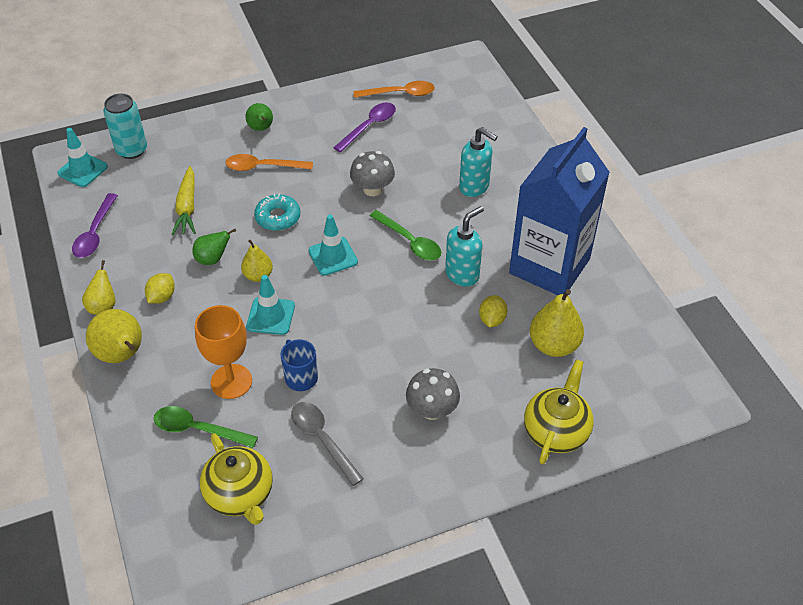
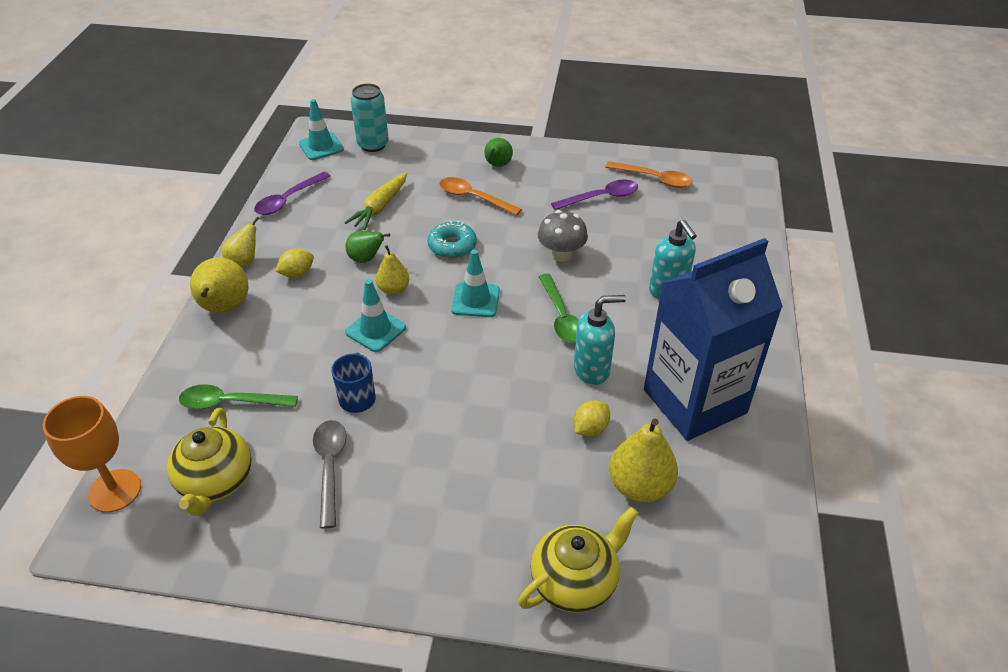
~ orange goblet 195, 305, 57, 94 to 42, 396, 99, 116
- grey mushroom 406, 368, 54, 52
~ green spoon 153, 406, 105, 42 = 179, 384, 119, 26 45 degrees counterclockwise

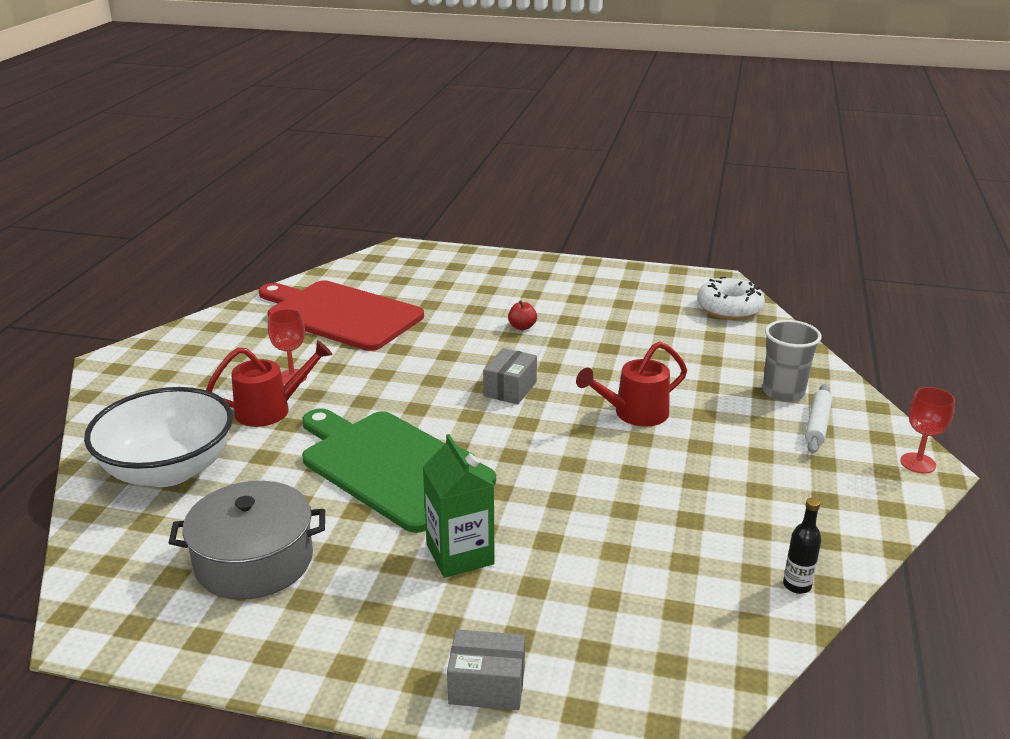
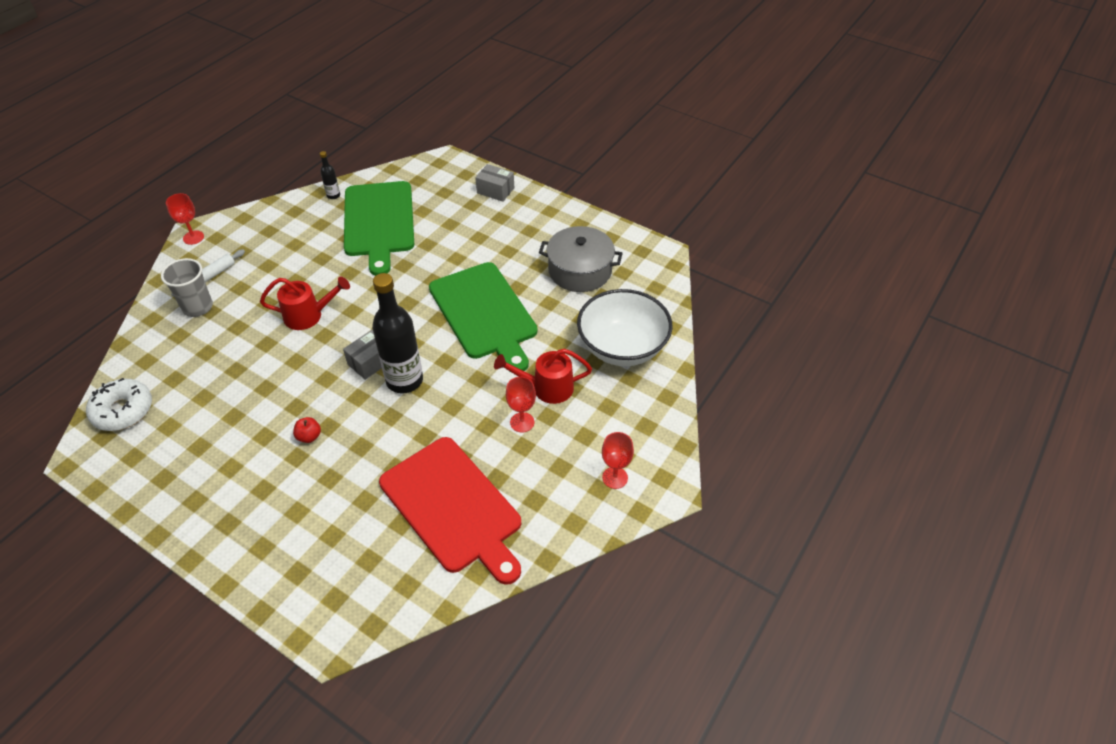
- green carton 423, 434, 72, 144
+ green cutting board 344, 181, 70, 95
+ black bottle 372, 273, 51, 121
+ red goblet 602, 432, 32, 57

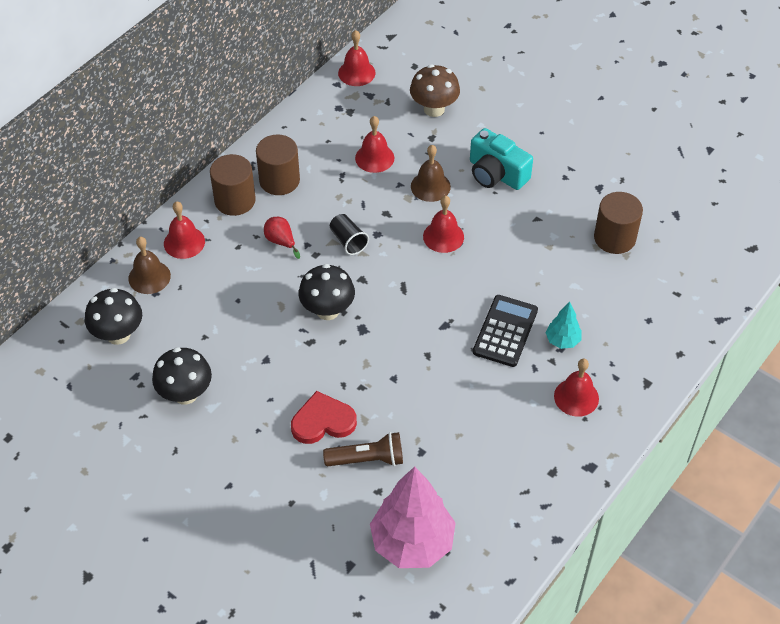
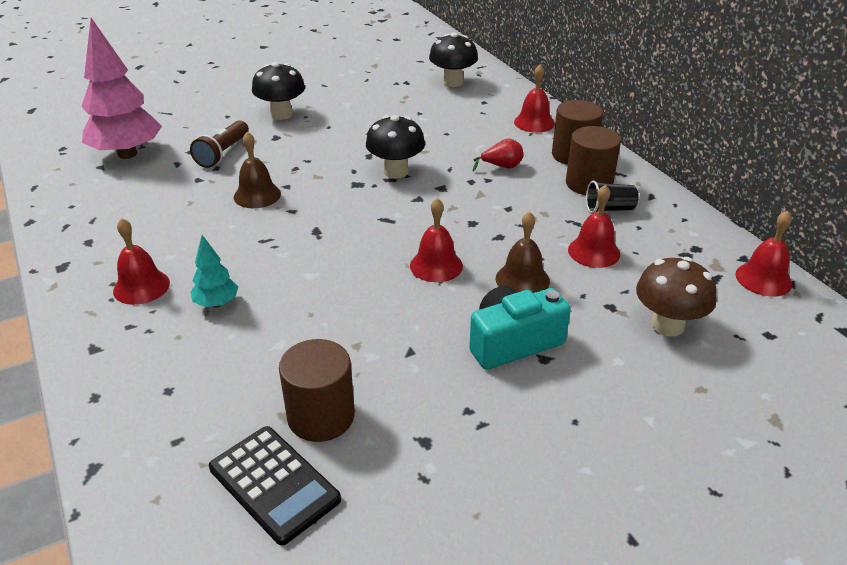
~ black cup 330, 214, 39, 41 to 586, 180, 53, 34
~ brown bell 128, 237, 43, 57 to 234, 132, 47, 76
~ black calculator 473, 295, 65, 72 to 209, 426, 132, 119
~ black mushroom 152, 347, 60, 58 to 252, 62, 53, 58
- red heart 291, 391, 66, 53

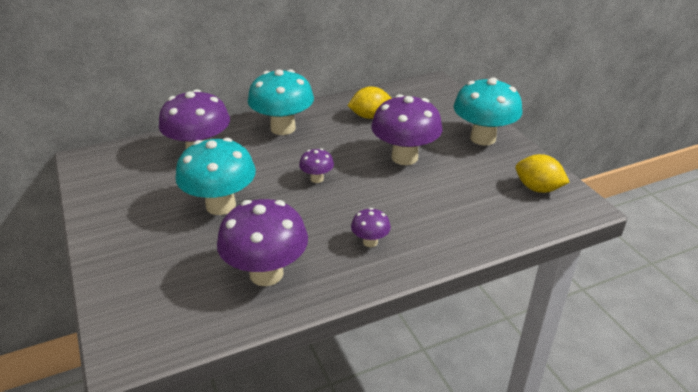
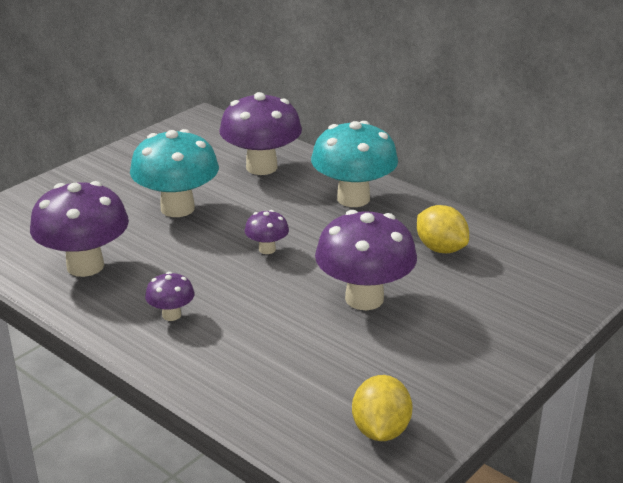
- turquoise mushroom 454, 78, 68, 68

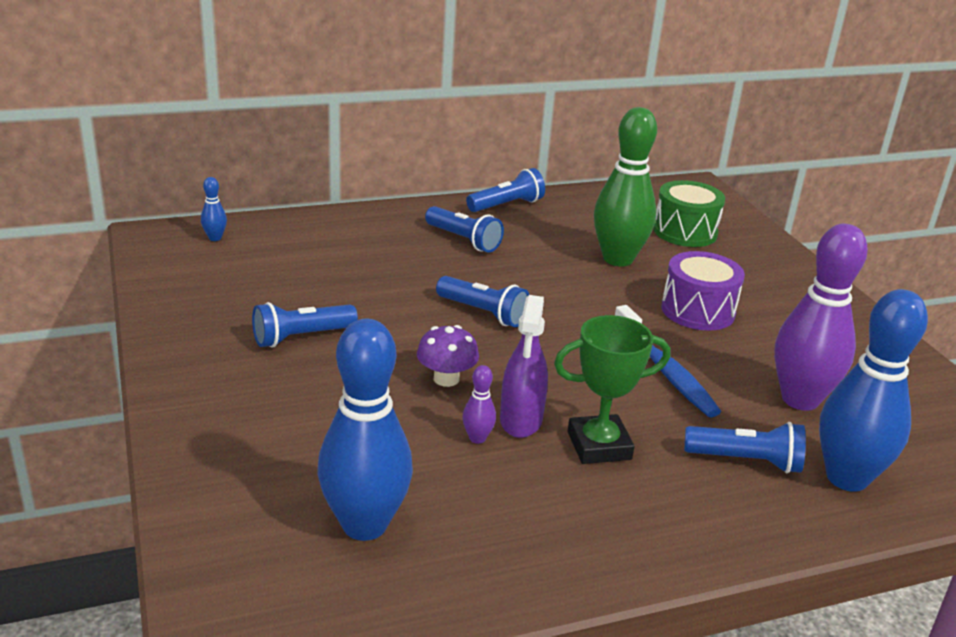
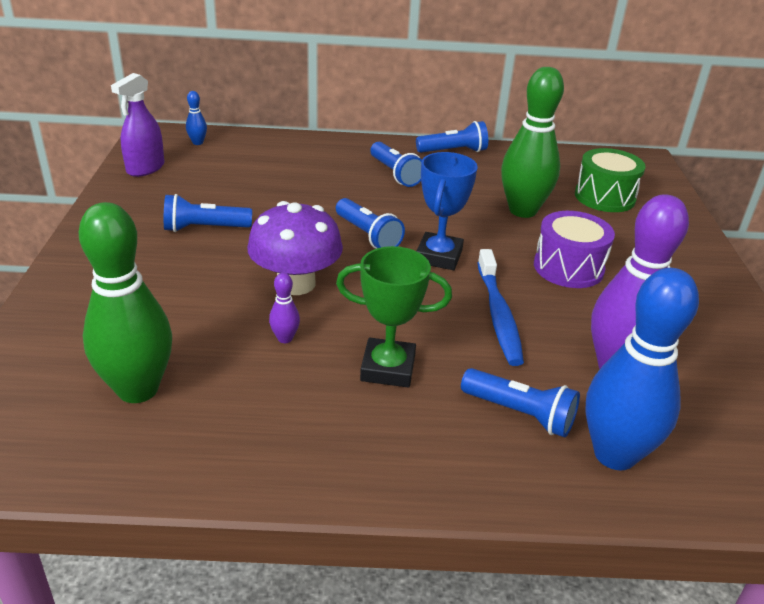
~ purple spray bottle 500, 295, 48, 143 to 111, 73, 54, 104
~ blue bowling pin 317, 319, 96, 222 to green bowling pin 79, 202, 93, 201
~ purple mushroom 417, 325, 62, 62 = 247, 201, 96, 94 x1.68
+ blue trophy 417, 152, 61, 118

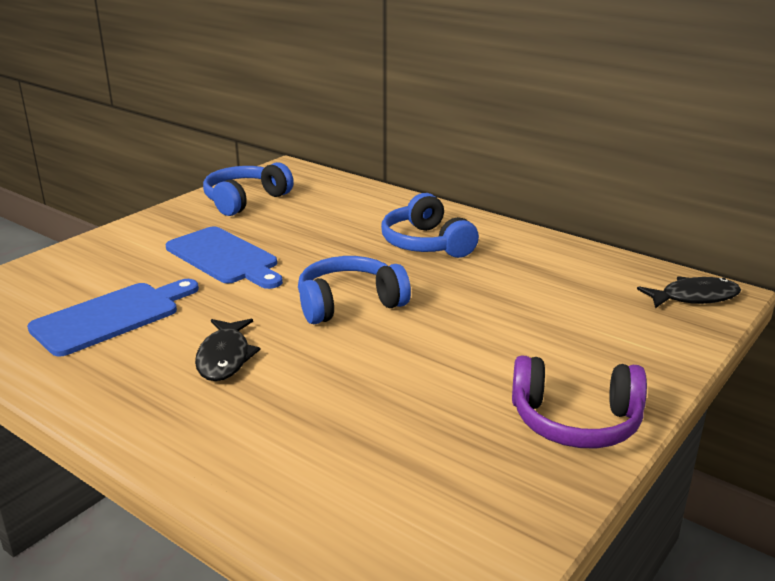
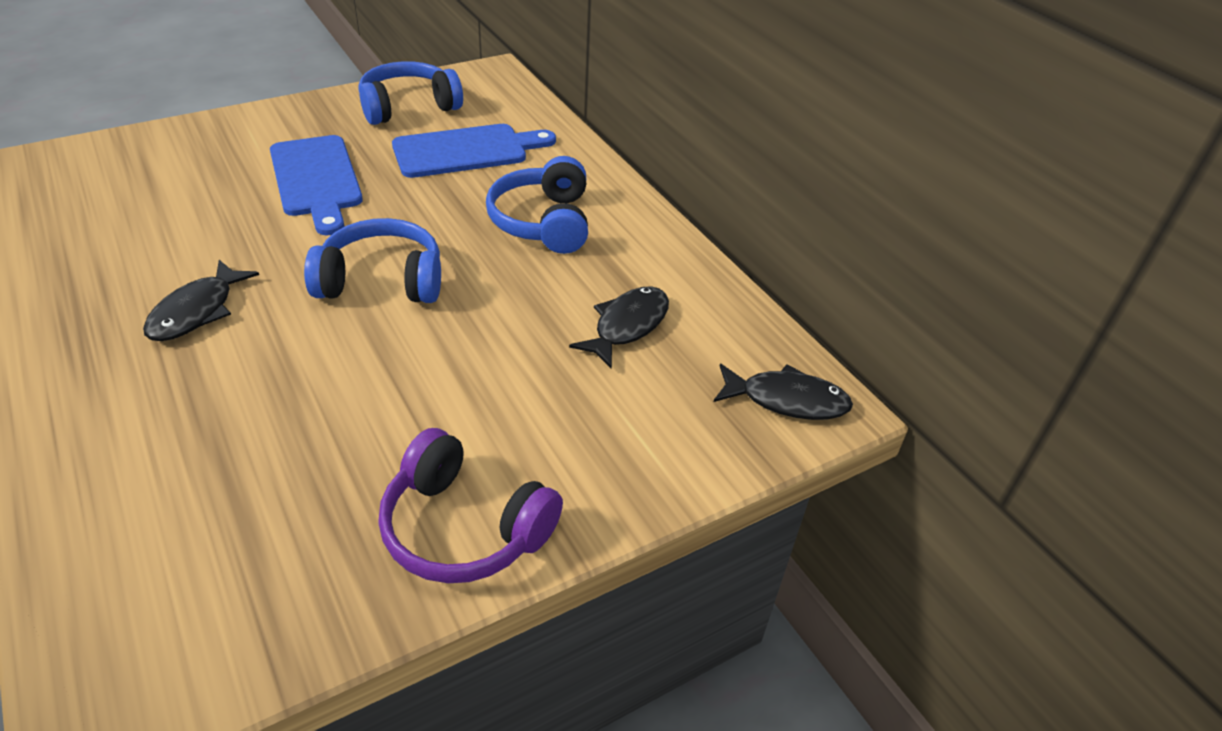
~ blue cutting board 27, 279, 172, 77 to 392, 124, 164, 54
+ black fish 569, 286, 100, 83

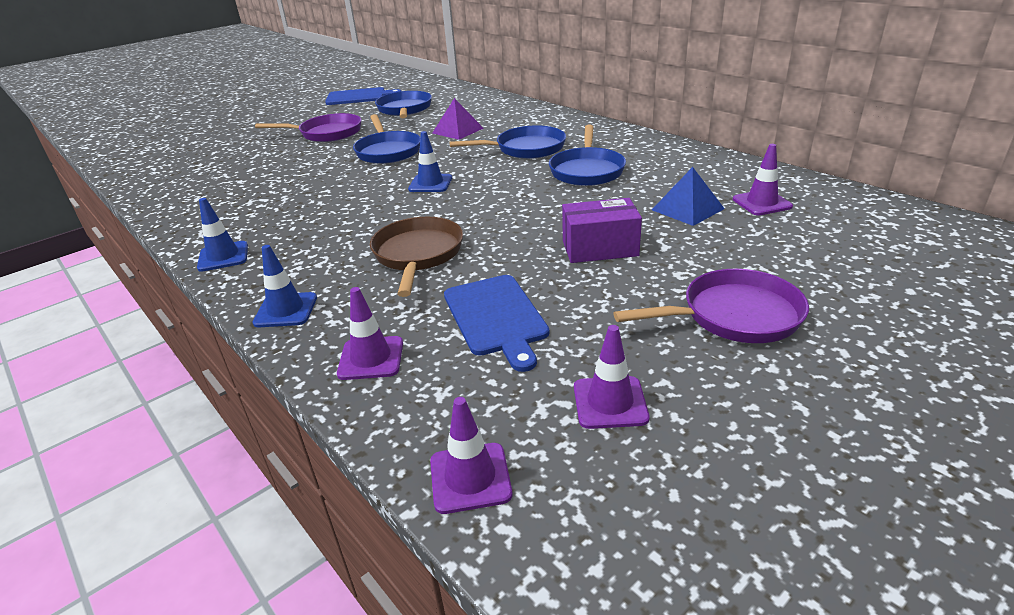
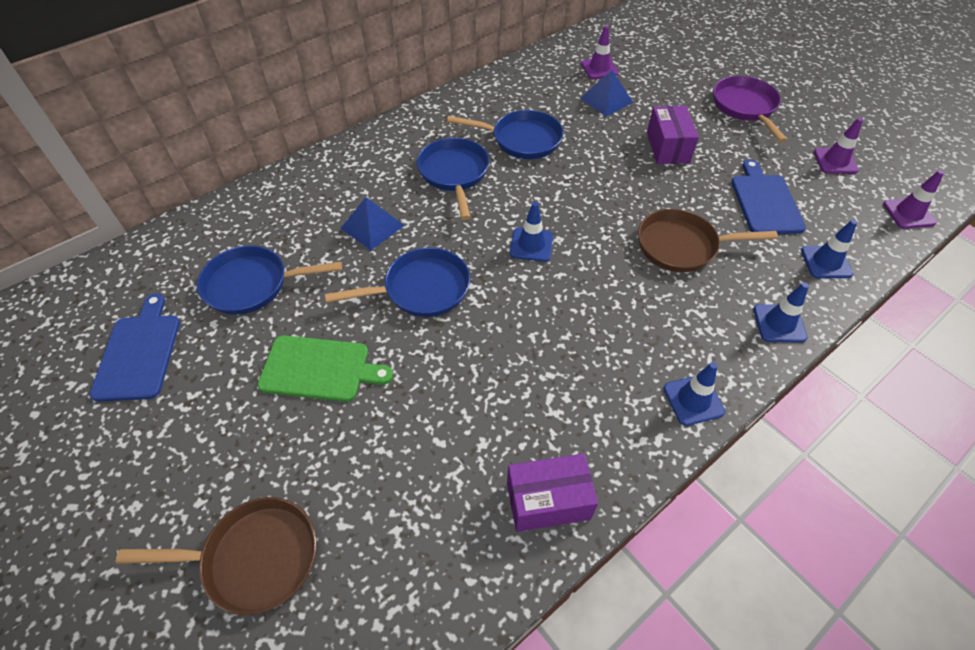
~ purple pyramid 433, 98, 51, 42 to blue pyramid 340, 197, 64, 53
~ purple pan 255, 113, 107, 29 to green cutting board 258, 335, 135, 67
~ blue cutting board 444, 275, 105, 97 = 731, 159, 75, 75 75 degrees counterclockwise
~ purple traffic cone 337, 287, 66, 93 to blue traffic cone 801, 220, 56, 58
+ purple box 507, 453, 91, 79
+ brown pan 116, 497, 200, 118

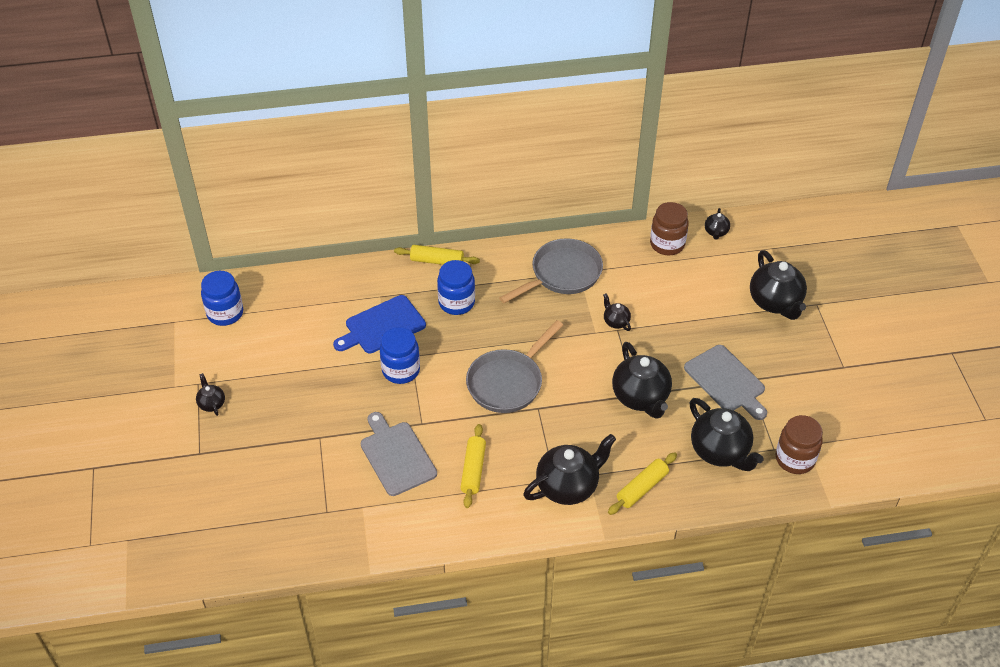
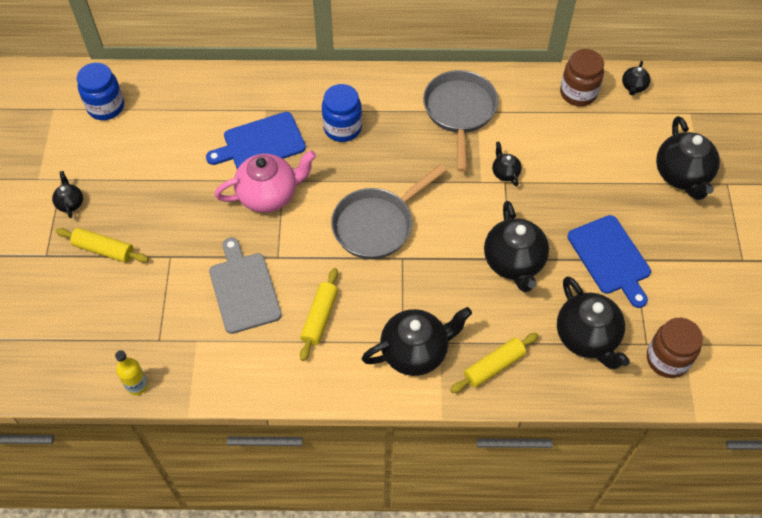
~ grey pan 499, 238, 104, 65 = 423, 70, 75, 102 60 degrees counterclockwise
~ yellow rolling pin 394, 245, 86, 20 to 56, 228, 93, 35
~ blue jar 380, 327, 40, 57 to pink teapot 215, 150, 101, 63
~ grey cutting board 684, 345, 83, 75 to blue cutting board 568, 215, 83, 93
+ yellow bottle 115, 350, 33, 45

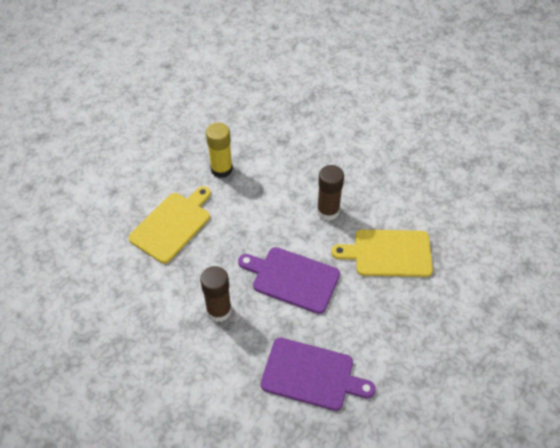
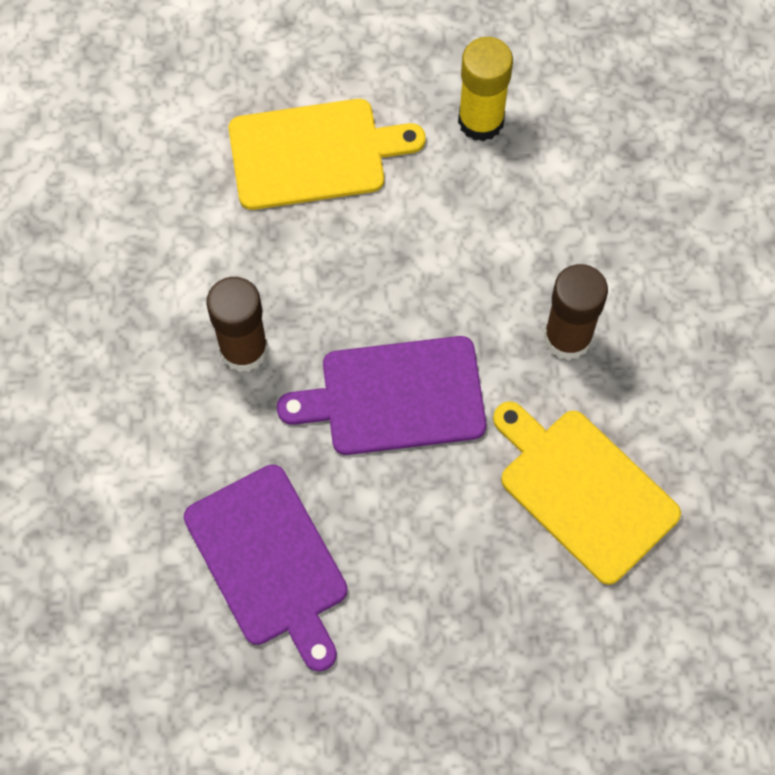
~ purple cutting board 238, 247, 102, 67 = 277, 336, 209, 119 75 degrees counterclockwise

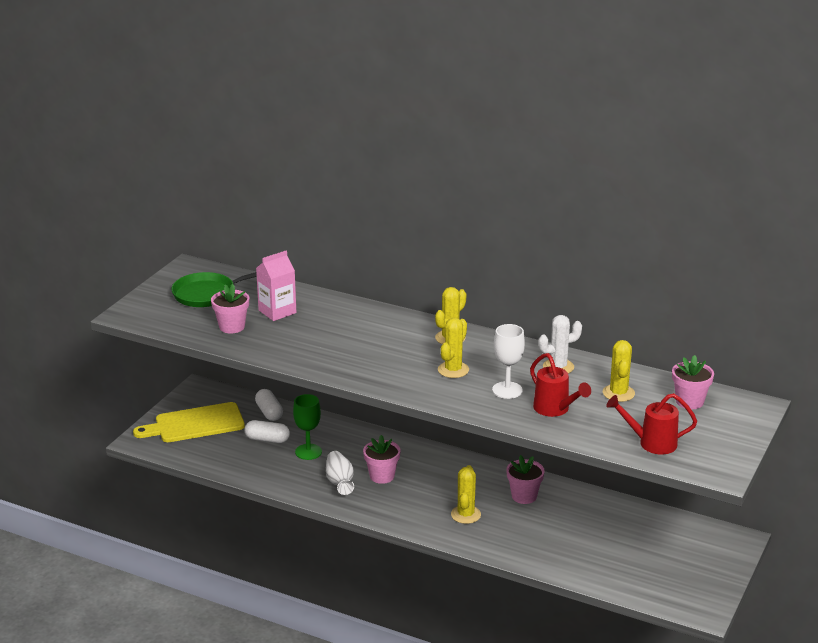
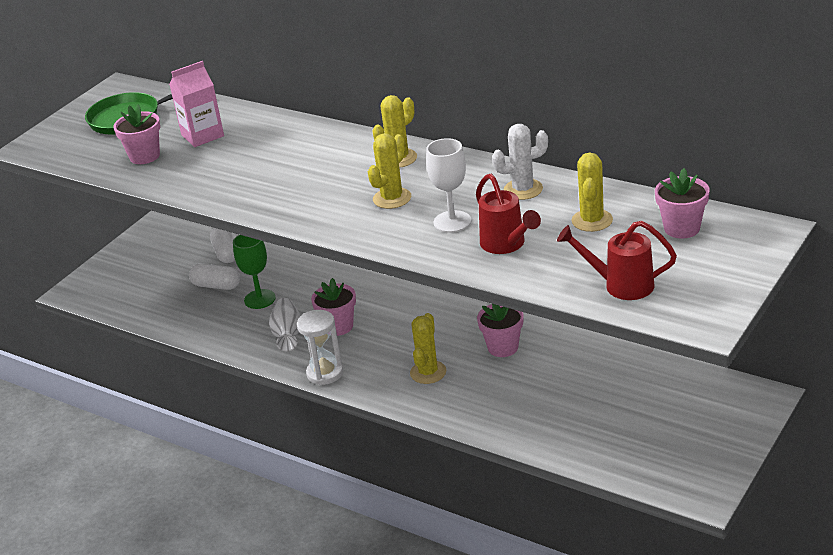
- yellow cutting board 133, 402, 112, 40
+ white hourglass 297, 310, 46, 75

